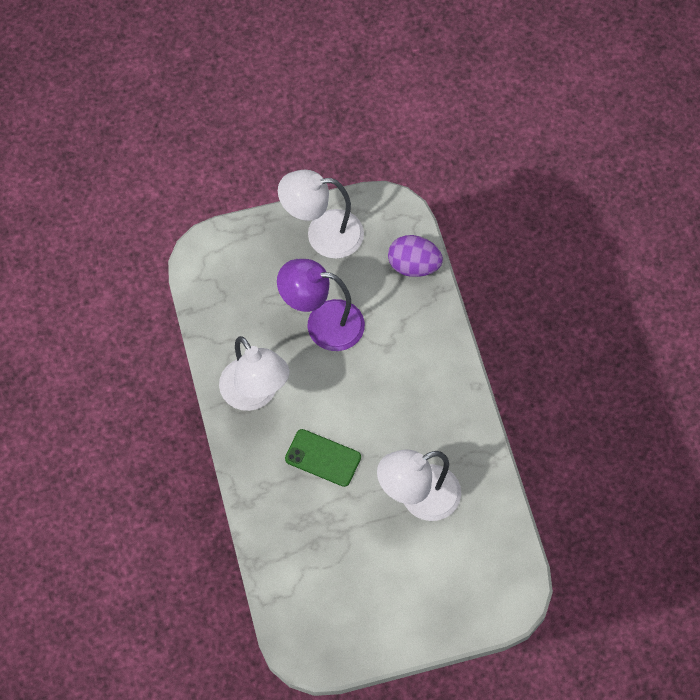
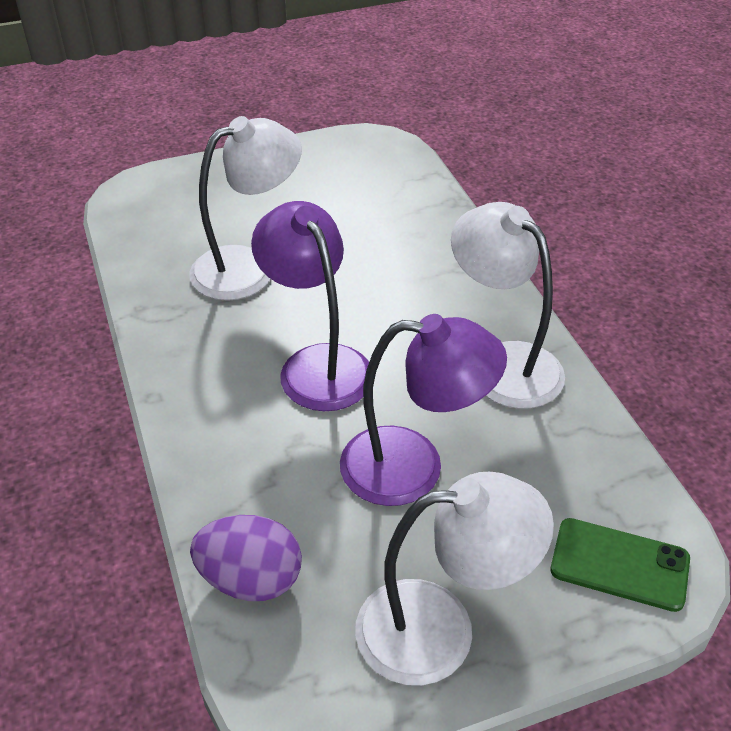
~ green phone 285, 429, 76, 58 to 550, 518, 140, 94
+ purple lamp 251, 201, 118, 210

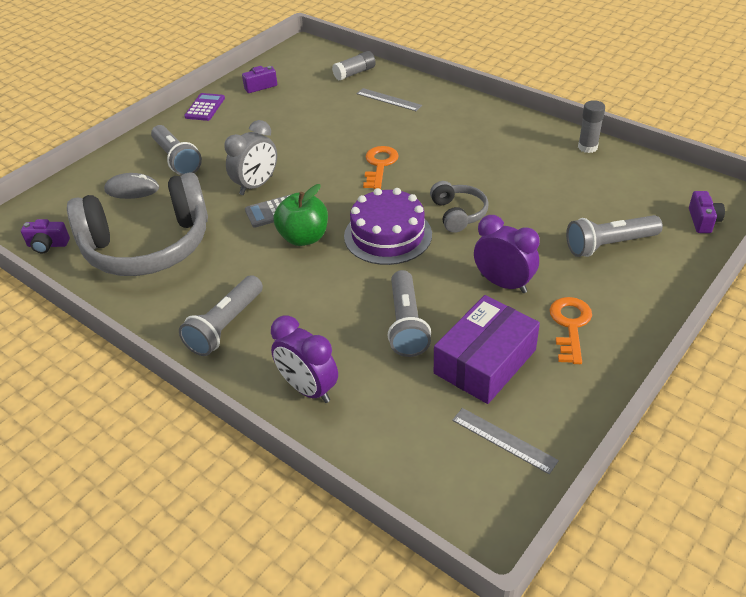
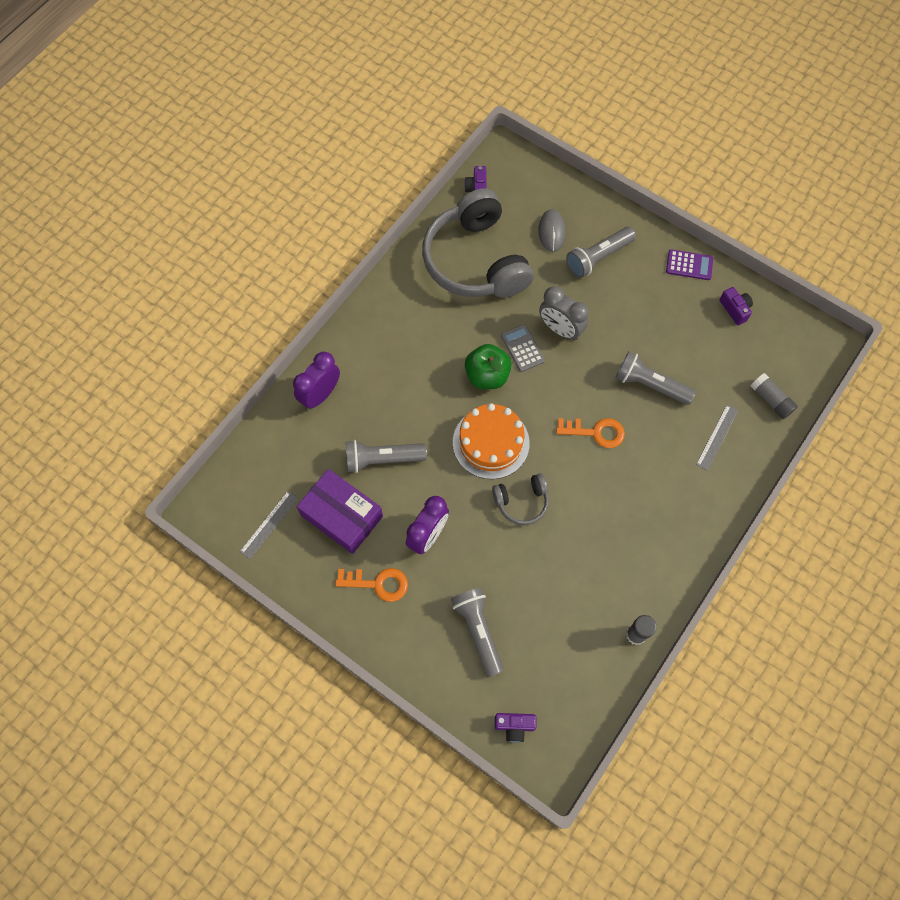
~ purple cake 344, 188, 88, 77 to orange cake 453, 403, 77, 76
~ grey flashlight 179, 275, 84, 81 to 616, 351, 80, 54

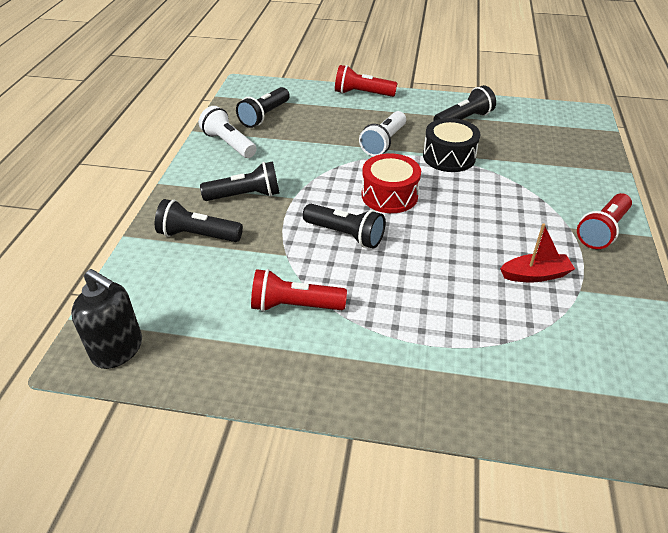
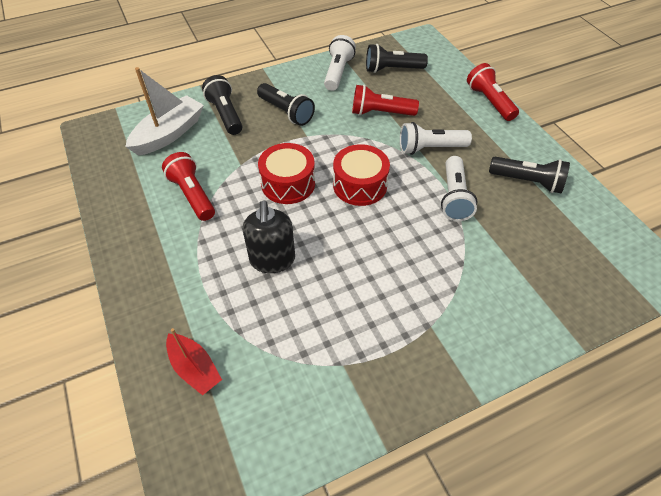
~ black drum 423, 118, 57, 54 to white flashlight 441, 156, 36, 65
~ red flashlight 577, 193, 55, 56 to 352, 85, 67, 31
~ black flashlight 303, 204, 82, 45 to red drum 258, 143, 57, 61
~ red boat 500, 224, 75, 59 to 166, 328, 56, 68
~ black soap dispenser 71, 269, 71, 100 to 243, 200, 52, 73
+ white boat 125, 67, 79, 89

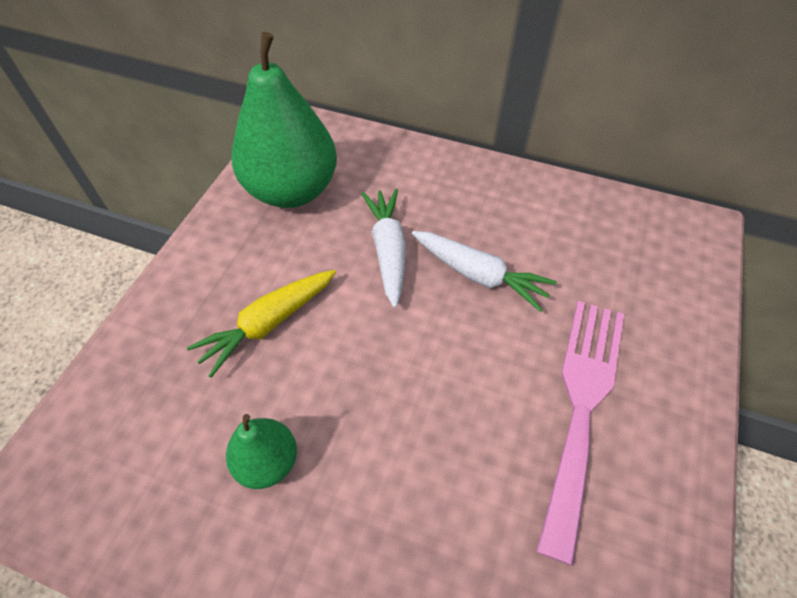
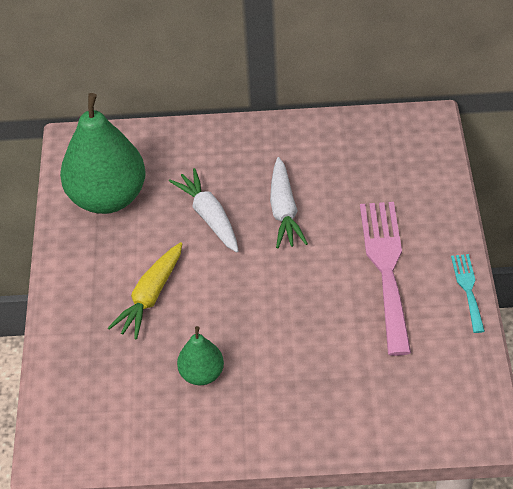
~ white carrot 412, 231, 145, 81 = 270, 157, 38, 91 75 degrees clockwise
+ turquoise fork 451, 254, 34, 79

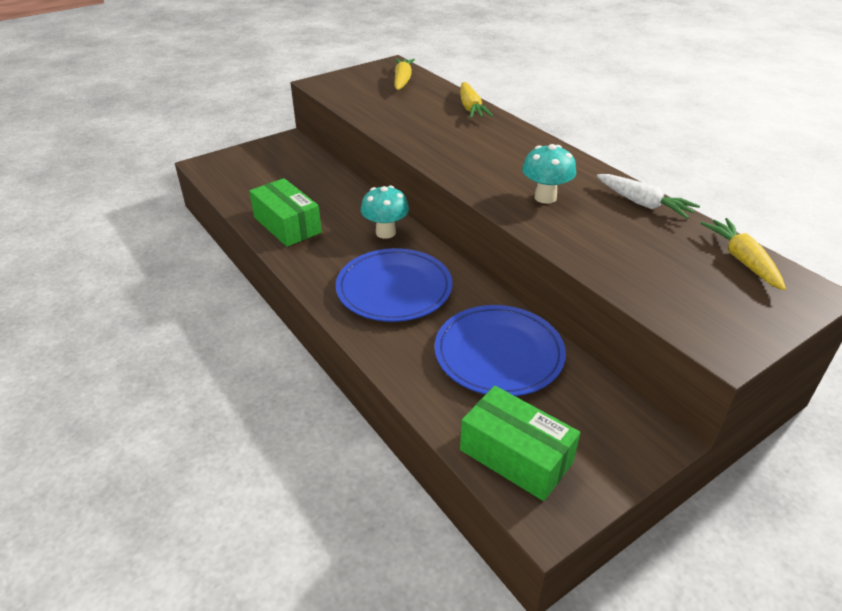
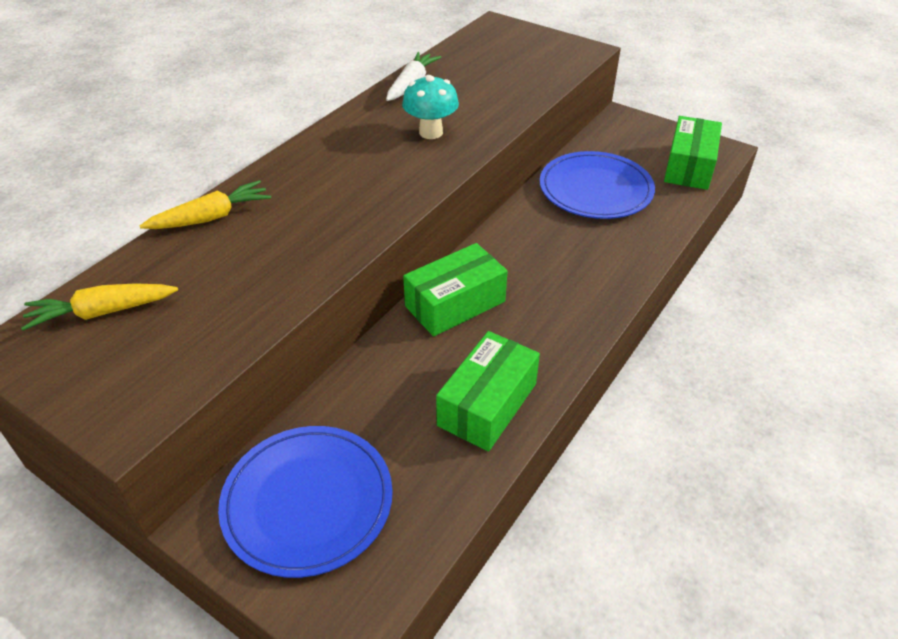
~ turquoise mushroom 361, 185, 48, 54 to green box 403, 243, 105, 94
- yellow carrot 701, 218, 85, 72
~ blue plate 336, 248, 116, 74 to 218, 426, 175, 152

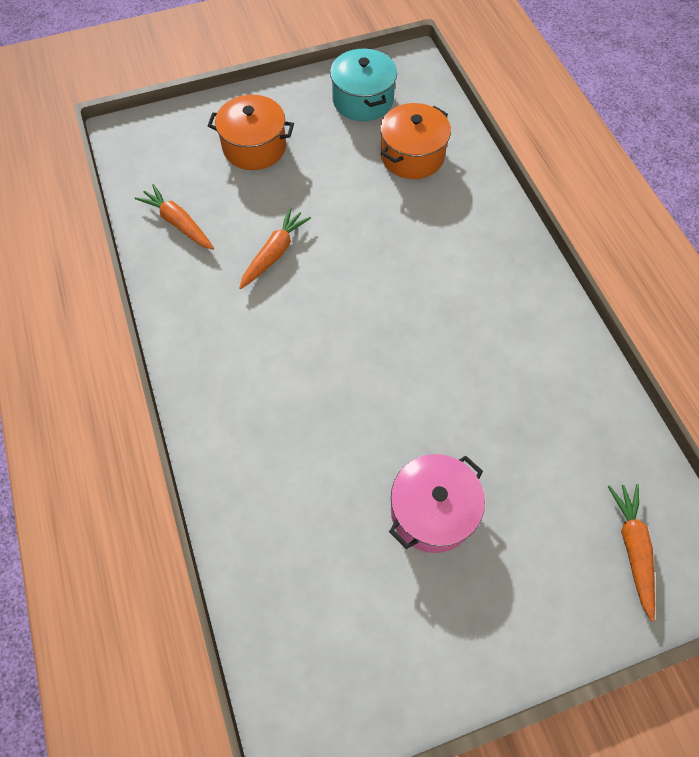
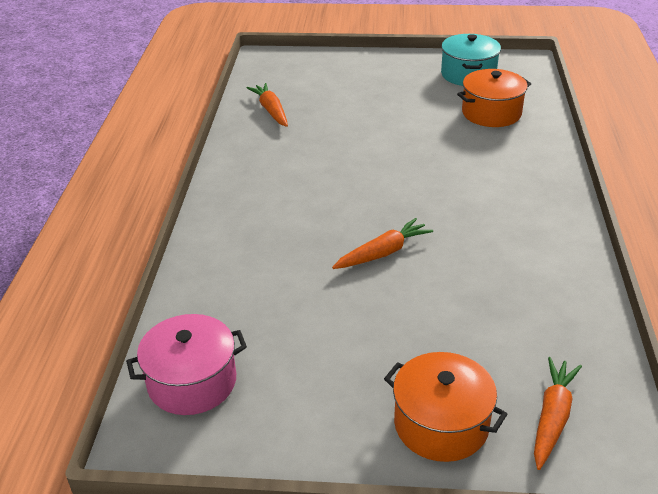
~ orange pot 208, 95, 86, 75 to 384, 352, 123, 110
~ orange carrot 239, 207, 72, 82 to 332, 218, 101, 51
~ pink pot 389, 454, 96, 99 to 126, 314, 121, 101

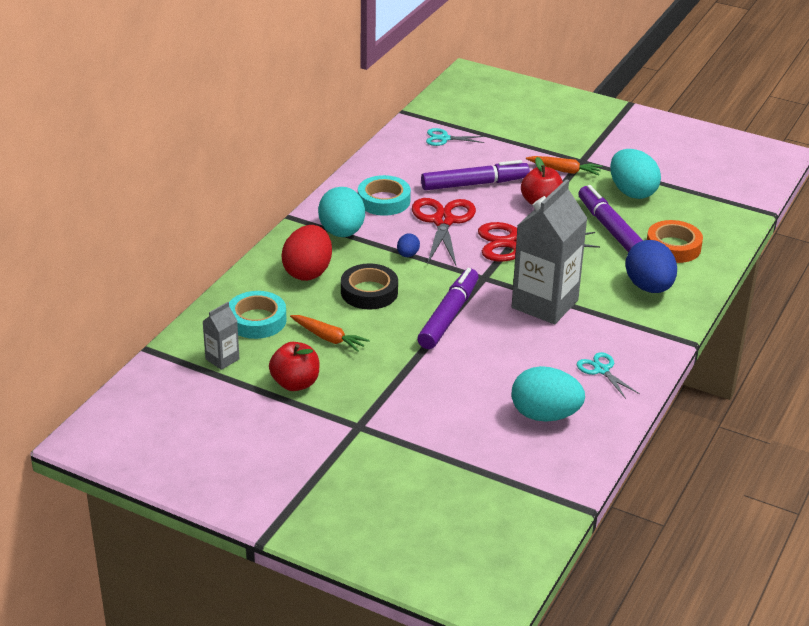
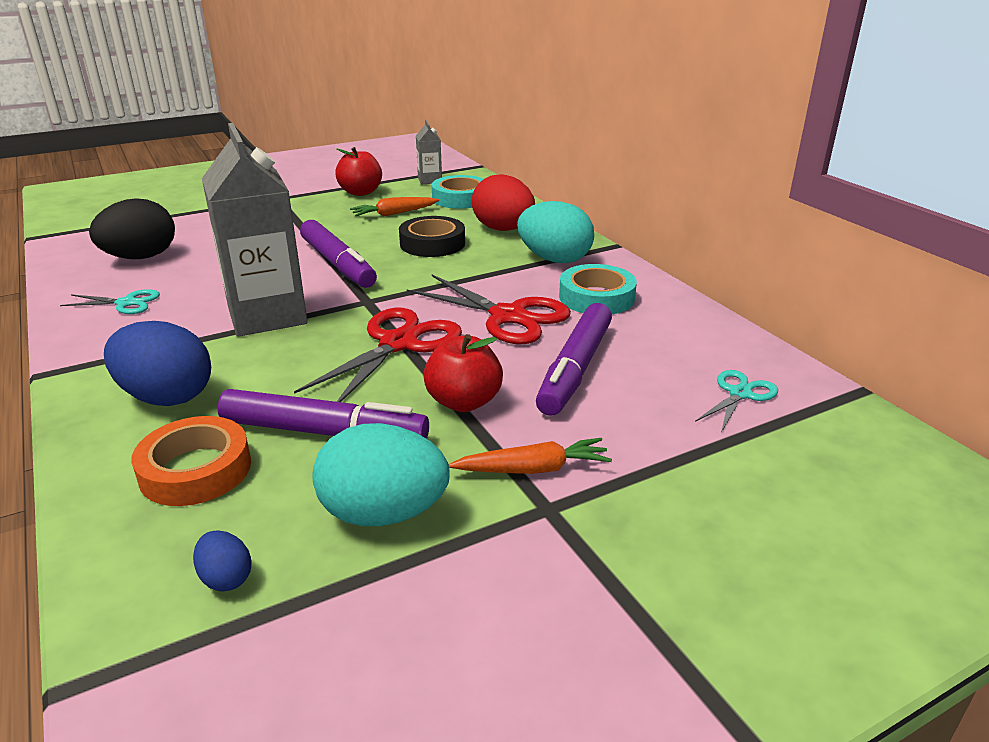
~ orange carrot 526, 156, 76, 20 = 449, 438, 163, 36 150 degrees counterclockwise
~ blue egg 397, 233, 23, 24 to 193, 530, 59, 61
~ turquoise egg 512, 366, 73, 56 to black egg 89, 198, 86, 61

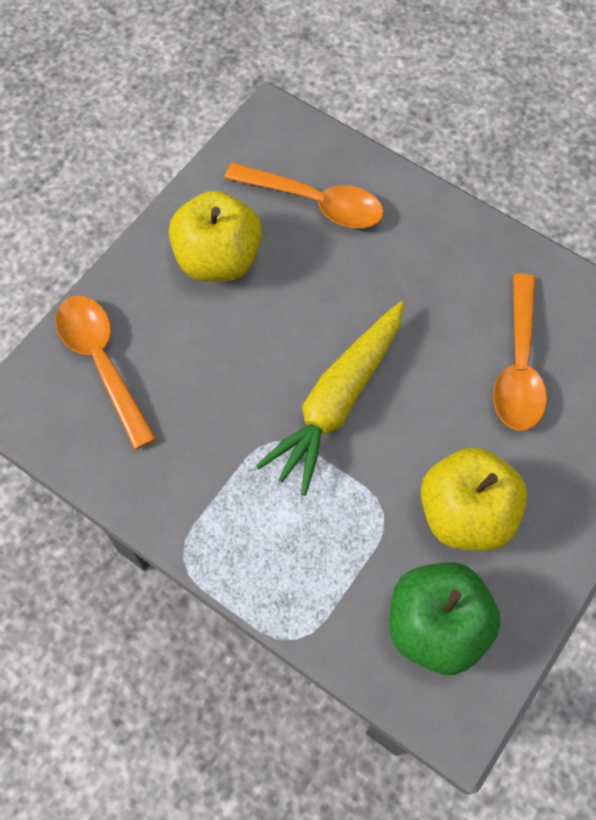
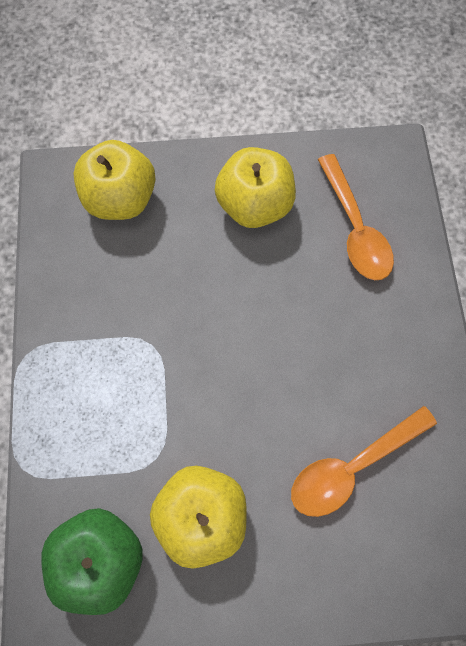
~ orange spoon 55, 296, 101, 154 to yellow apple 73, 140, 83, 80
- yellow carrot 256, 301, 148, 195

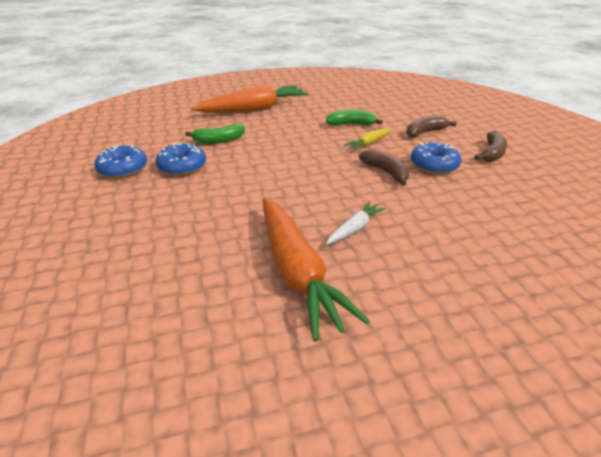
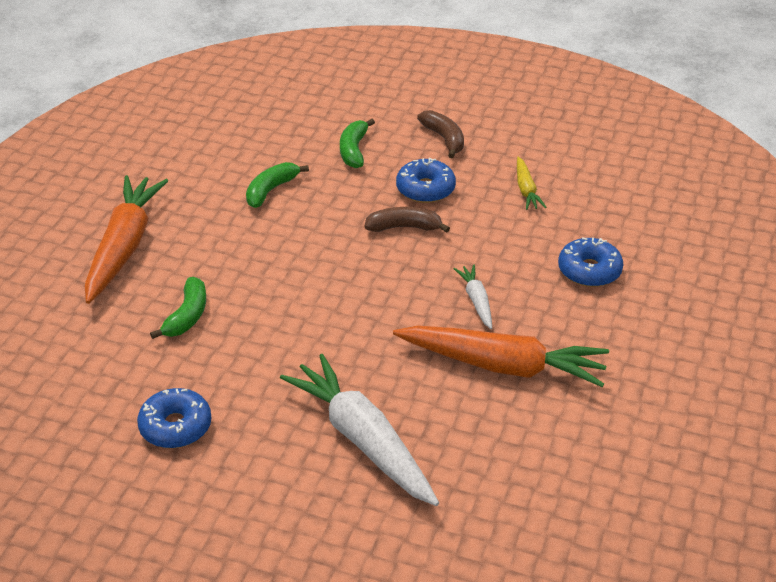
~ brown banana 406, 116, 51, 22 to green banana 340, 119, 35, 49
~ yellow carrot 344, 128, 47, 23 to 517, 157, 30, 53
~ blue donut 155, 143, 51, 33 to 558, 237, 65, 50
+ white carrot 280, 354, 159, 152

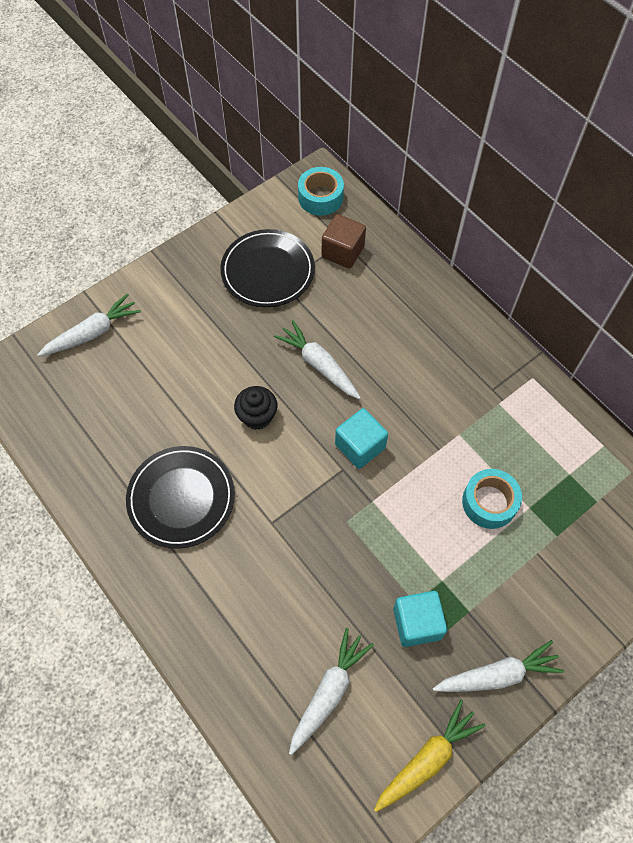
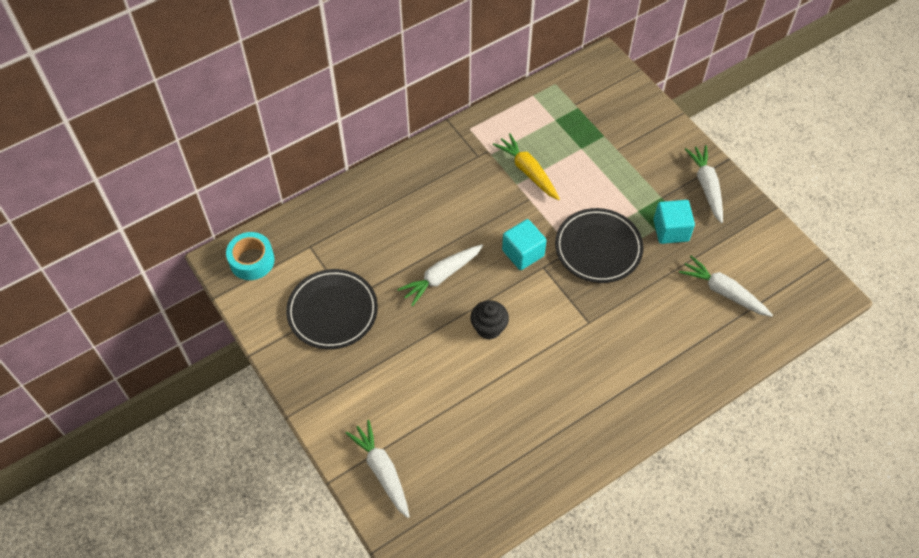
- brown cube 322, 214, 44, 55
~ black plate 126, 446, 109, 103 to 555, 208, 89, 75
- turquoise tape 462, 469, 60, 60
~ yellow carrot 374, 700, 111, 112 to 493, 133, 67, 67

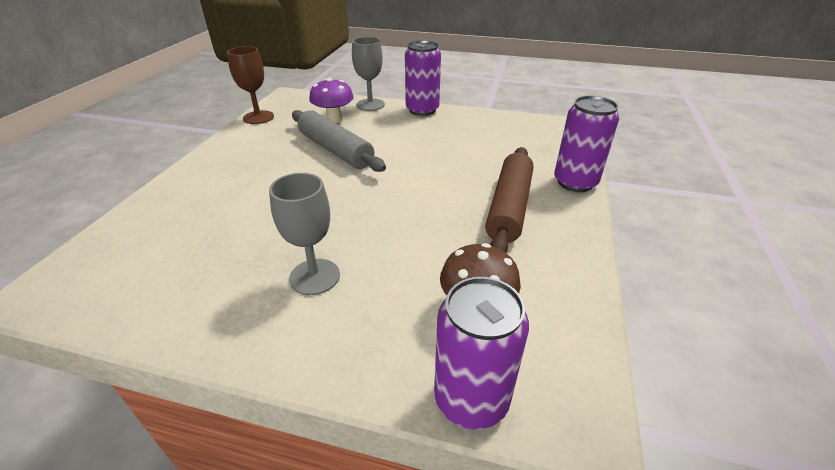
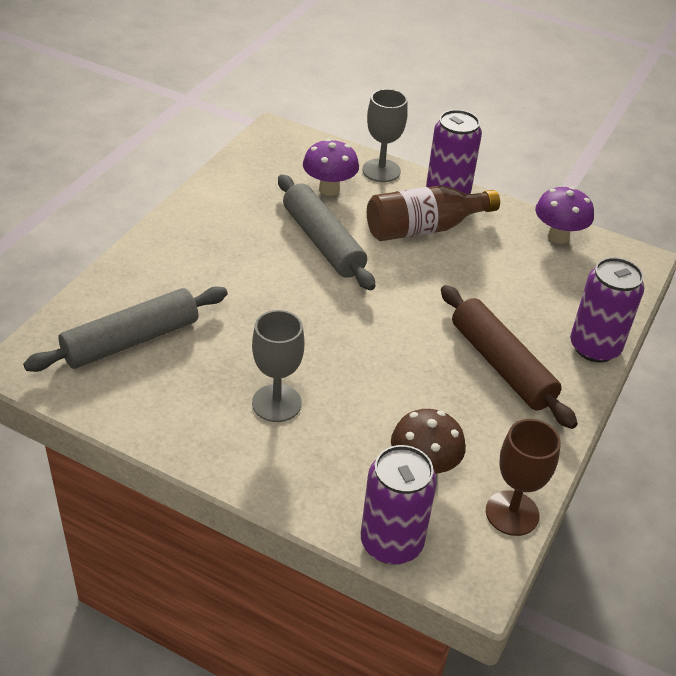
~ brown goblet 227, 46, 47, 78 to 486, 419, 75, 117
~ brown rolling pin 485, 147, 49, 106 = 441, 285, 137, 144 60 degrees counterclockwise
+ brown bottle 367, 185, 133, 56
+ purple mushroom 535, 187, 59, 57
+ grey rolling pin 23, 287, 205, 85

